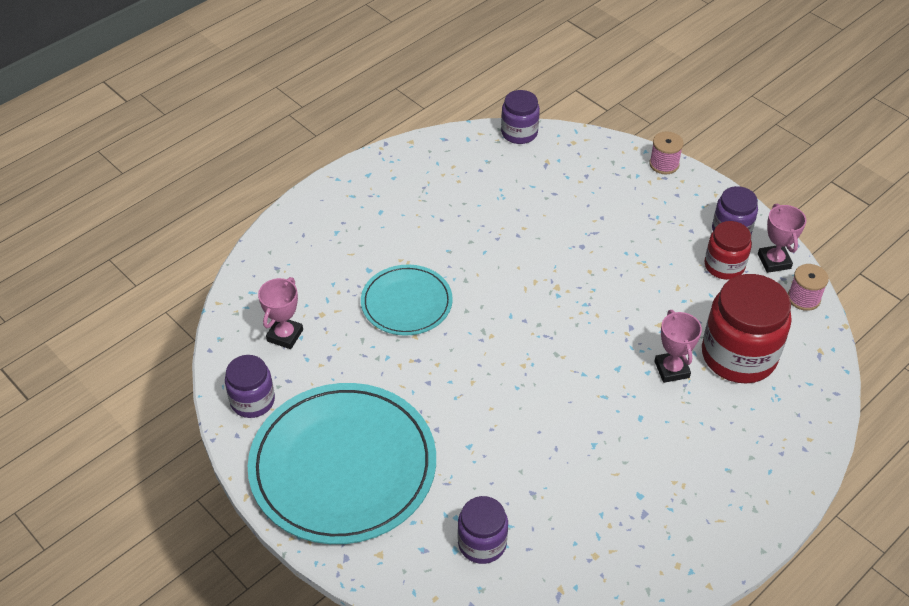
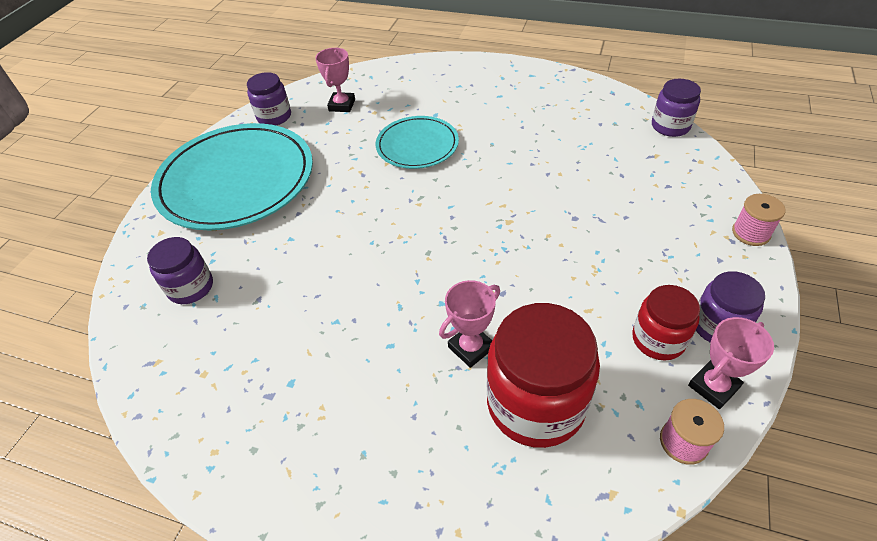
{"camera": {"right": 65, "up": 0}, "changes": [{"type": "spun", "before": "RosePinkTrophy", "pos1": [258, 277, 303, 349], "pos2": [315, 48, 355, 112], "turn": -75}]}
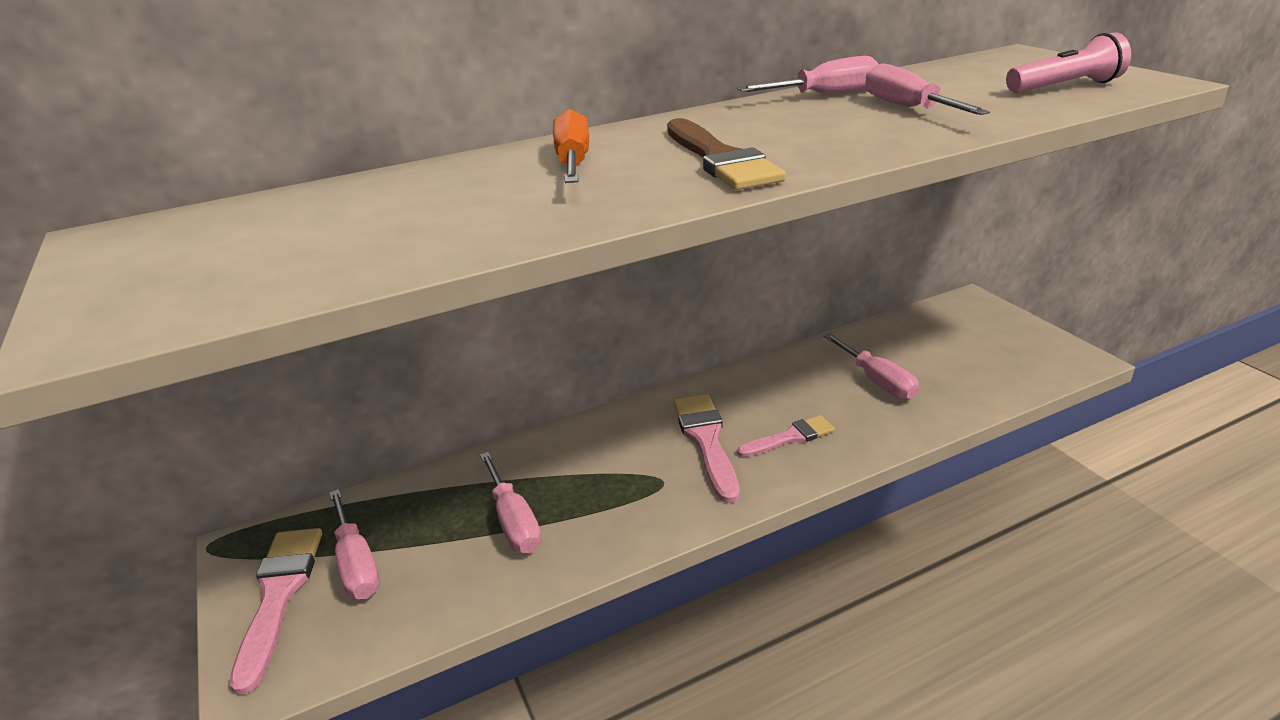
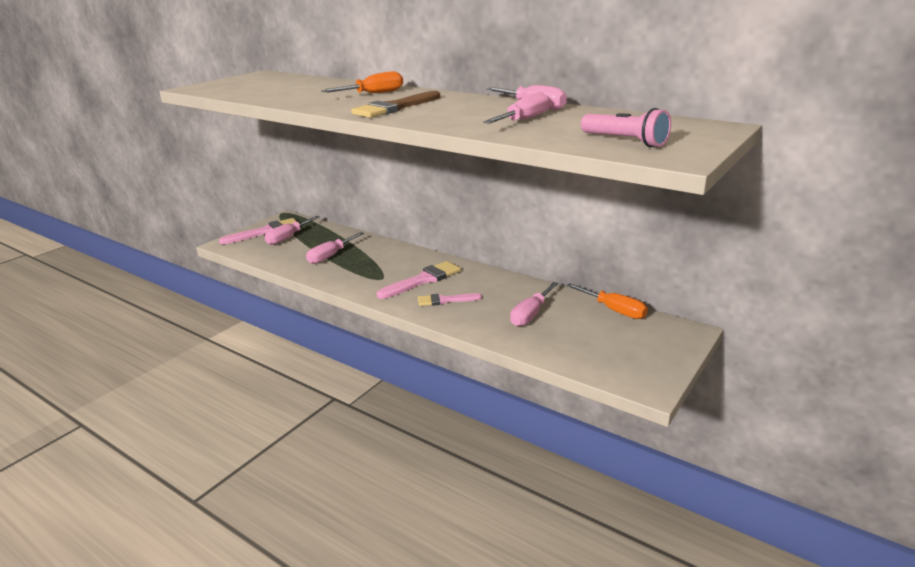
{"camera": {"right": 60, "up": -5}, "changes": [{"type": "appeared", "after": "OrangeColouredFlatScrewdriver", "pos2": [566, 283, 648, 319]}, {"type": "spun", "before": "RosePinkPaintBrush", "pos1": [737, 415, 835, 457], "pos2": [418, 293, 482, 306], "turn": 135}]}
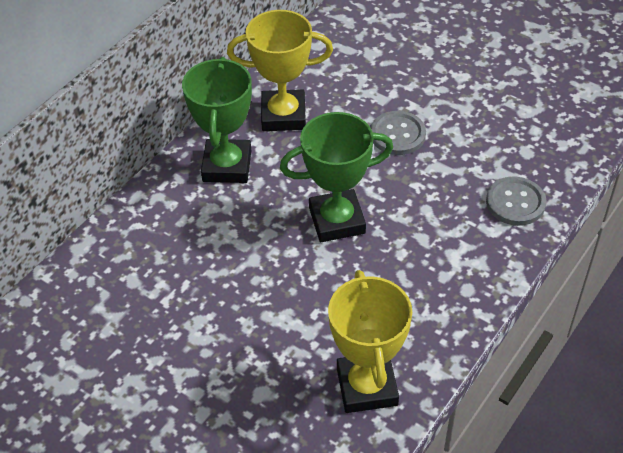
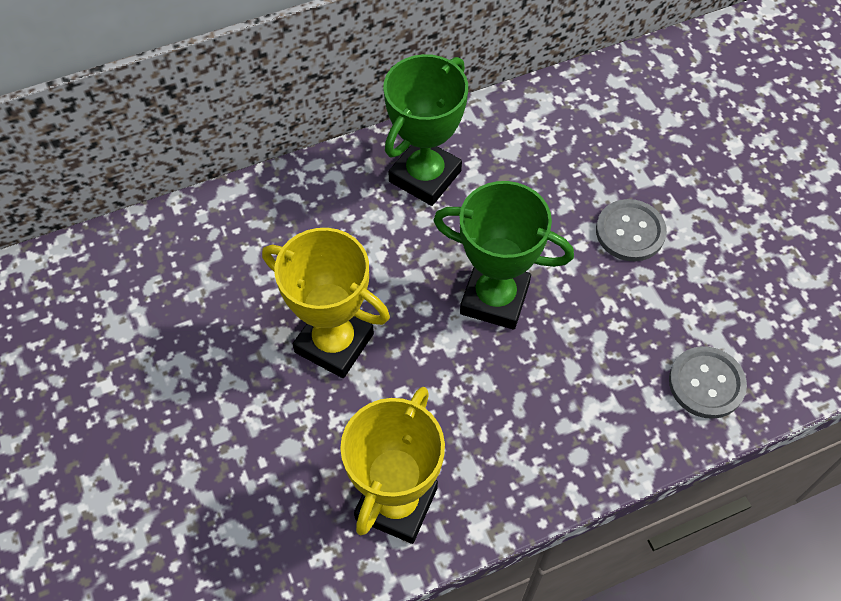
{"camera": {"right": 30, "up": 10}, "changes": [{"type": "relocated", "before": "BrightYellowTrophy", "pos1": [227, 10, 333, 131], "pos2": [262, 228, 390, 378]}]}
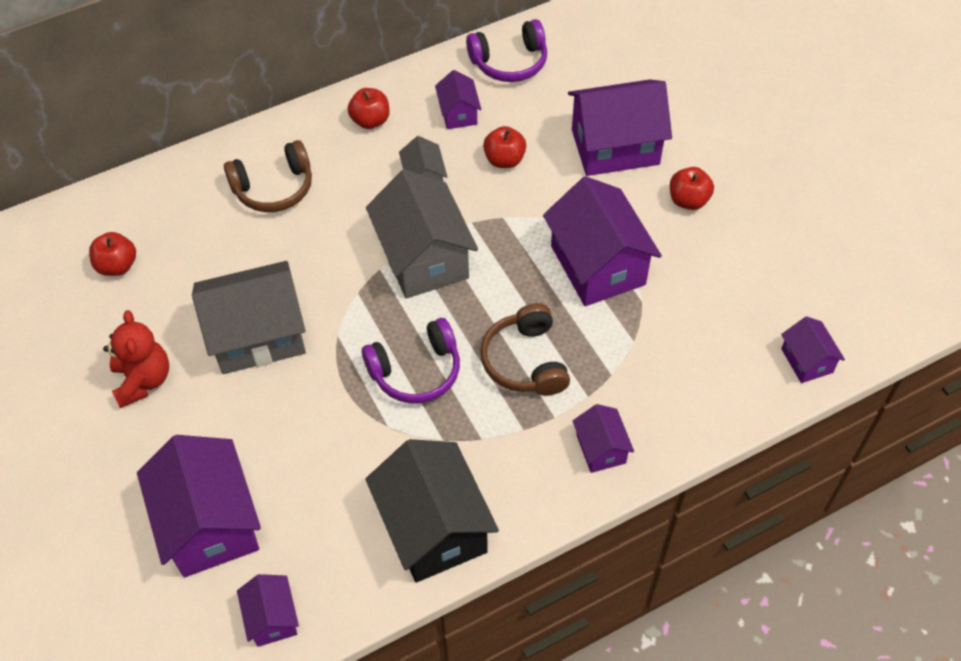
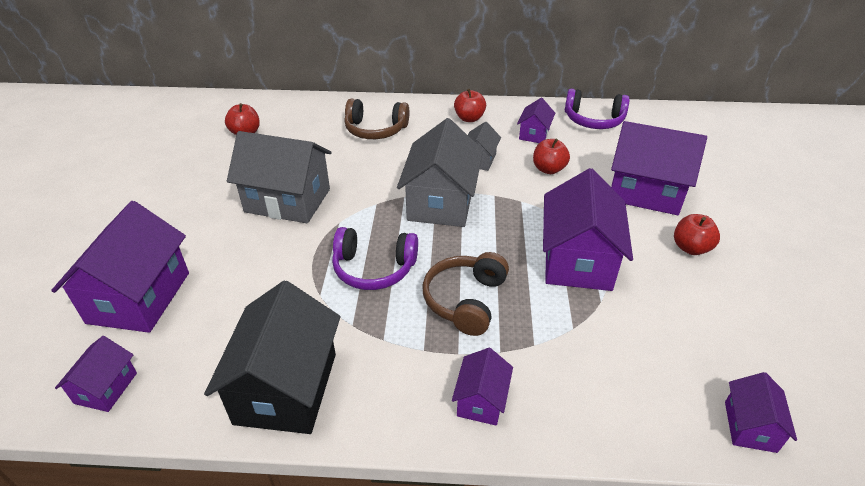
{"camera": {"right": 30, "up": -15}, "changes": [{"type": "missing", "before": "ScarletStuffedBear", "pos1": [103, 310, 169, 408]}]}
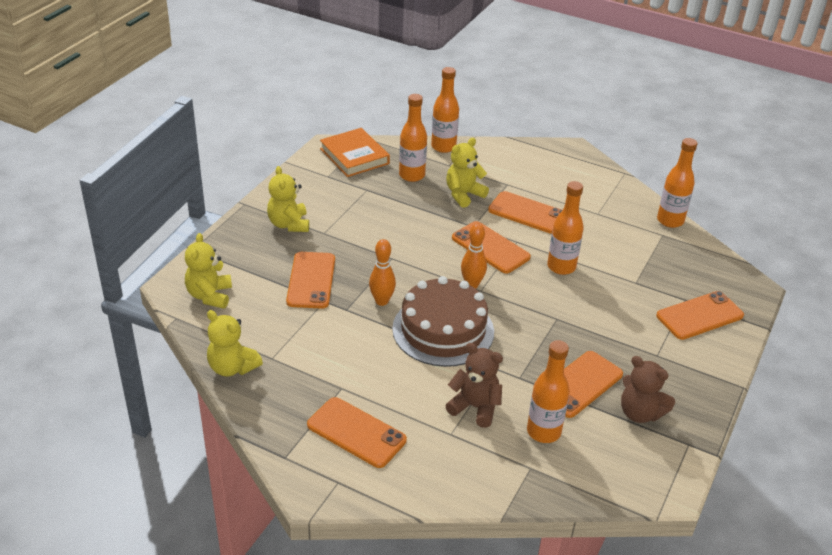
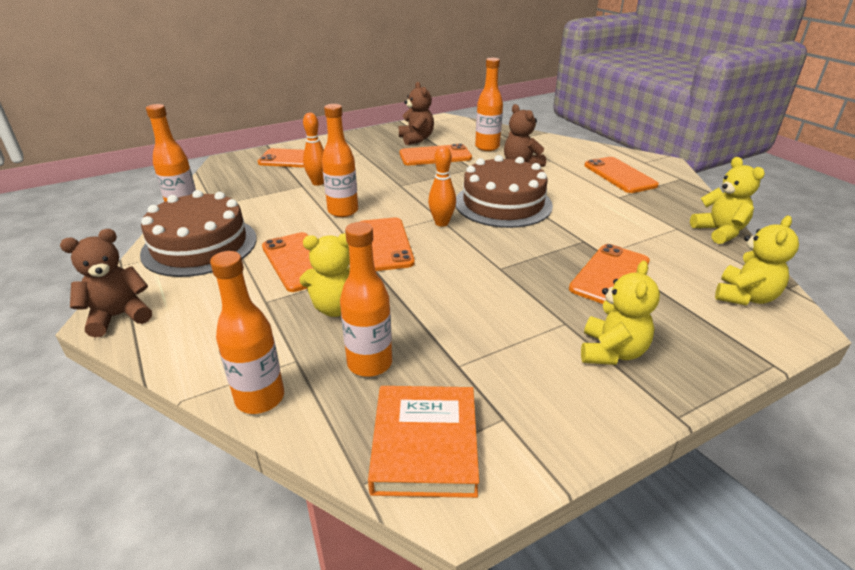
{"camera": {"right": -145, "up": -5}, "changes": [{"type": "appeared", "after": "BrownStuffedBear", "pos2": [60, 229, 152, 338]}, {"type": "appeared", "after": "BrownGateau", "pos2": [140, 190, 257, 277]}, {"type": "relocated", "before": "OrangeColouredBowlingPin", "pos1": [369, 239, 396, 306], "pos2": [303, 113, 324, 186]}]}
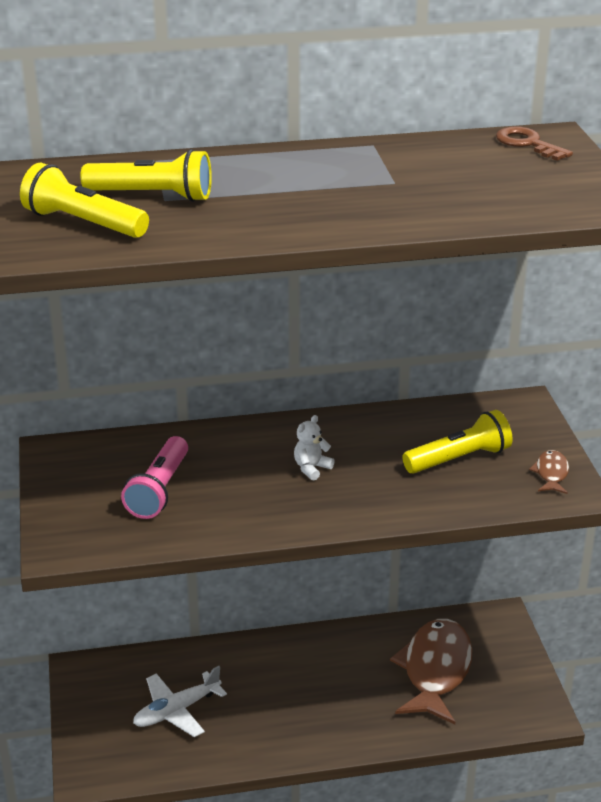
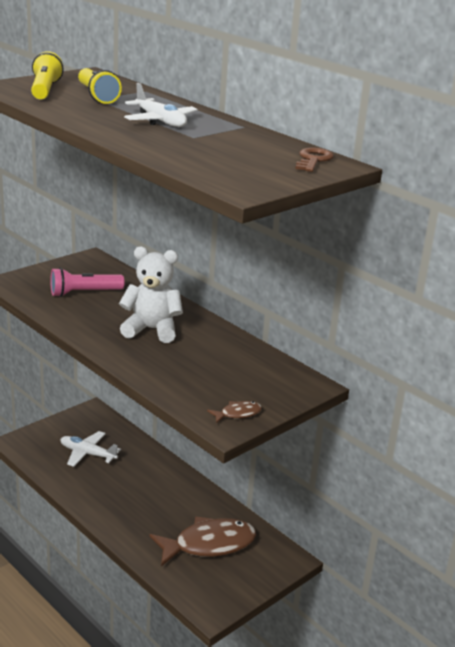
{"camera": {"right": 55, "up": -5}, "changes": [{"type": "missing", "before": "BrightYellowTorch", "pos1": [402, 410, 513, 474]}, {"type": "appeared", "after": "SnowWhiteToyPlane", "pos2": [124, 83, 198, 127]}, {"type": "size", "before": "SnowWhiteStuffedBear", "pos1": [294, 415, 335, 481], "pos2": [119, 247, 183, 343], "scale": 2.18}]}
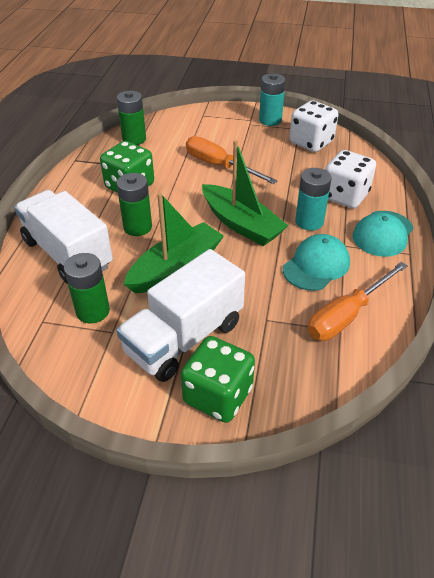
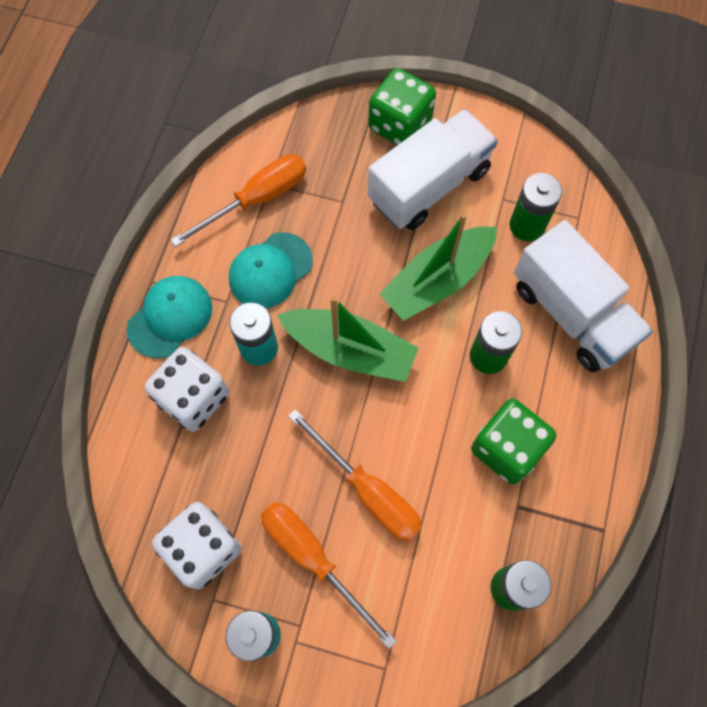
{"camera": {"right": -175, "up": 25}, "changes": [{"type": "appeared", "after": "OrangeColouredFlatScrewdriver", "pos2": [261, 502, 397, 649]}, {"type": "spun", "before": "LeafGreenBoat", "pos1": [202, 140, 288, 246], "pos2": [277, 296, 419, 382], "turn": 150}]}
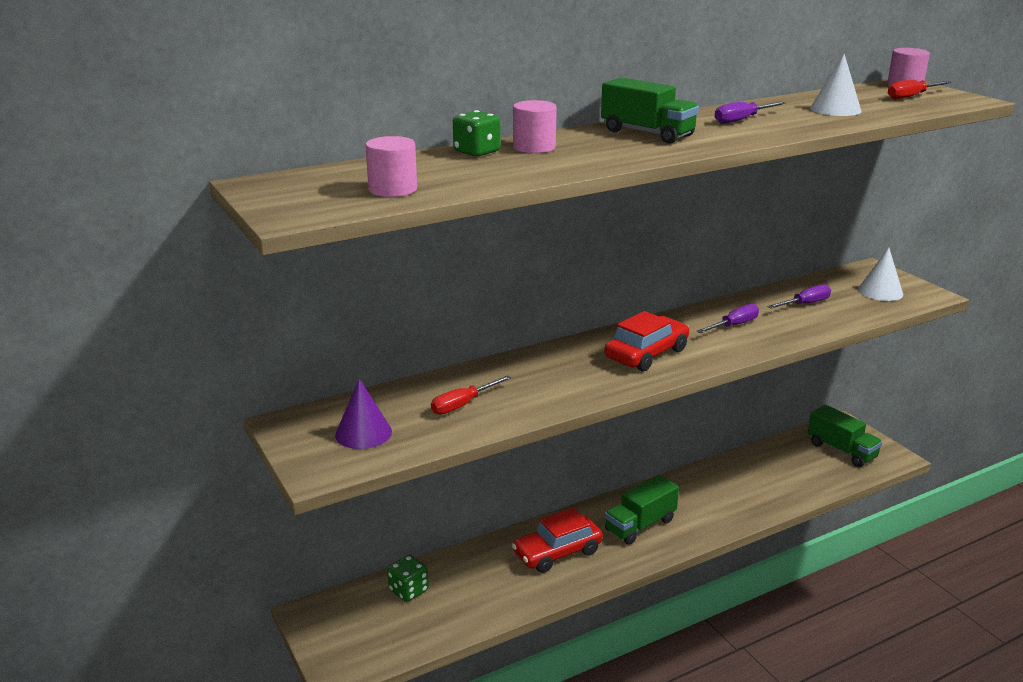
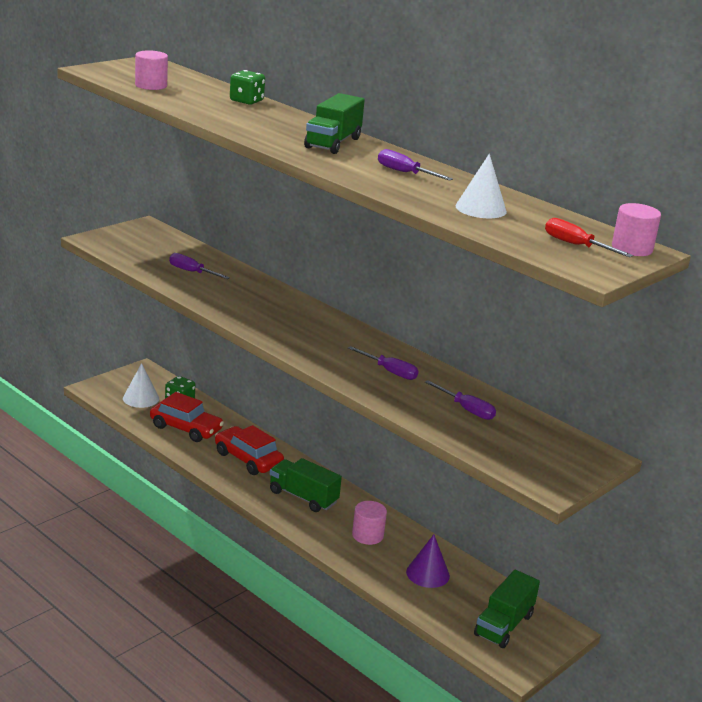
{"camera": {"right": 70, "up": 0}, "changes": [{"type": "relocated", "before": "RoyalPurpleSolidCone", "pos1": [335, 378, 392, 449], "pos2": [406, 535, 450, 588]}, {"type": "relocated", "before": "RosePinkCylinderShape", "pos1": [513, 100, 557, 153], "pos2": [352, 501, 387, 545]}, {"type": "relocated", "before": "ScarletCar", "pos1": [605, 311, 689, 371], "pos2": [150, 392, 224, 442]}, {"type": "relocated", "before": "SnowWhiteSolidCone", "pos1": [858, 247, 903, 301], "pos2": [123, 363, 159, 408]}, {"type": "colour", "before": "ScarletFlatScrewdriver", "after": "RoyalPurpleFlatScrewdriver", "pos1": [431, 375, 511, 415], "pos2": [169, 253, 230, 279]}]}
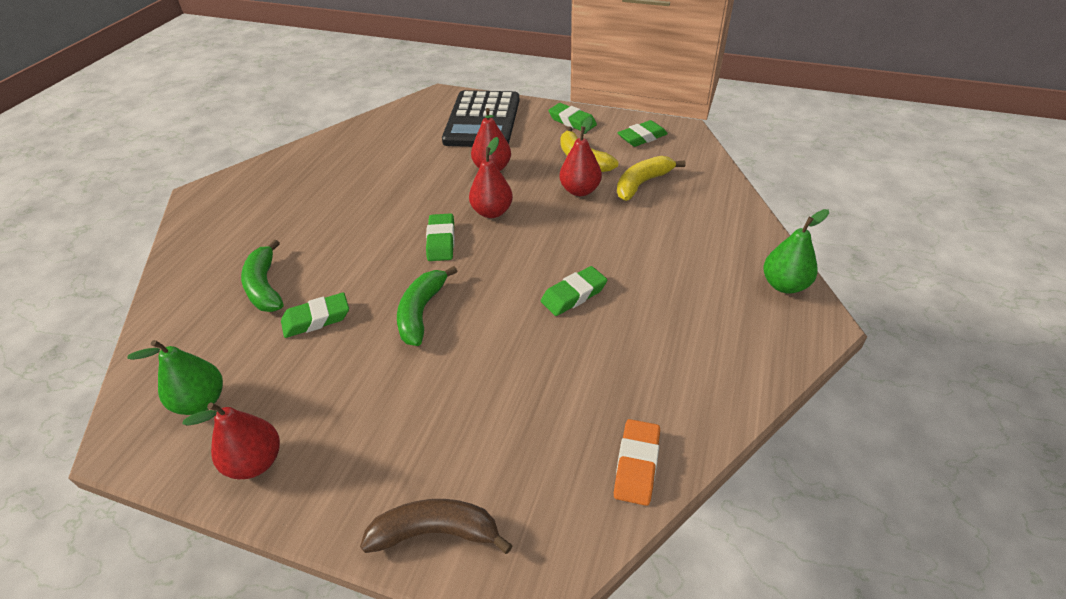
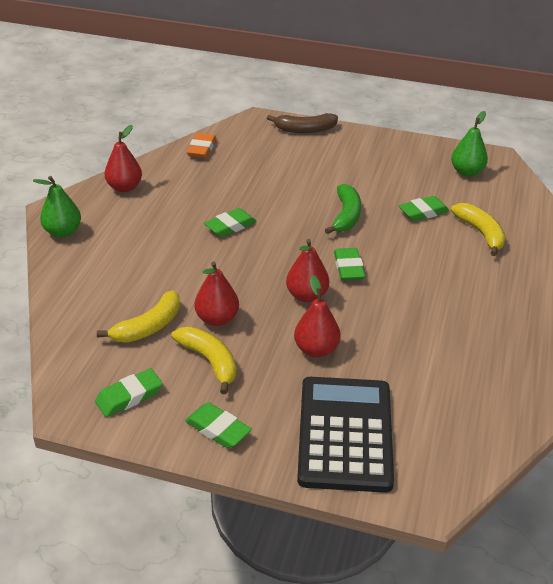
{"camera": {"right": 175, "up": -5}, "changes": [{"type": "relocated", "before": "ScarletPear", "pos1": [182, 402, 280, 479], "pos2": [104, 125, 142, 192]}, {"type": "colour", "before": "LeafGreenBanana", "after": "BrightYellowBanana", "pos1": [241, 239, 283, 312], "pos2": [451, 203, 506, 256]}]}
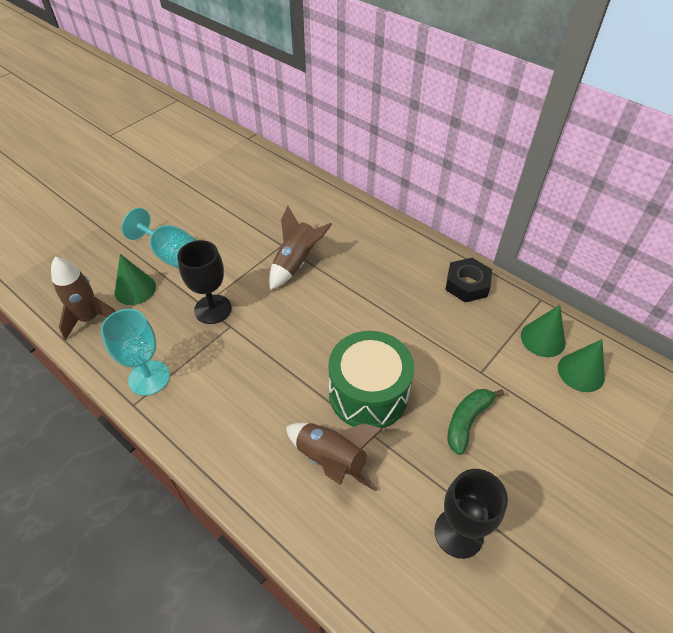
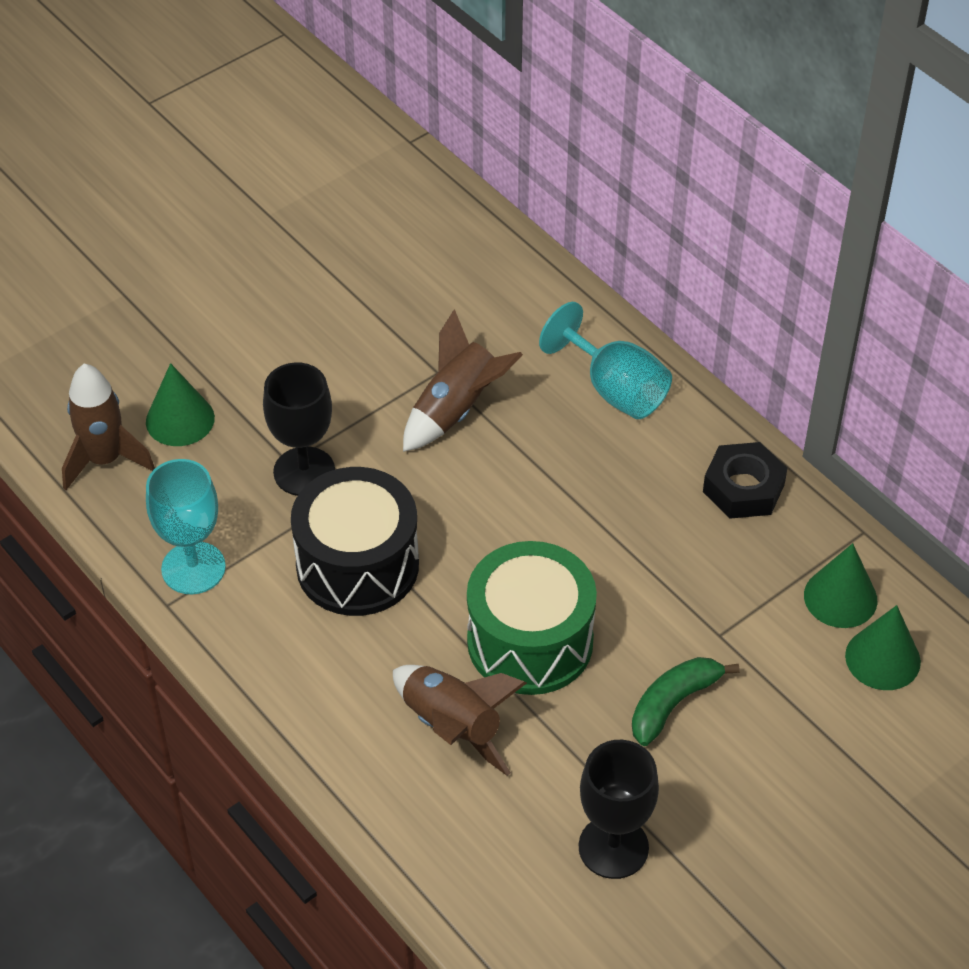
{"camera": {"right": 10, "up": 0}, "changes": [{"type": "appeared", "after": "JetBlackDrum", "pos2": [291, 467, 419, 616]}, {"type": "relocated", "before": "AquaGoblet", "pos1": [122, 208, 197, 268], "pos2": [539, 302, 672, 419]}]}
